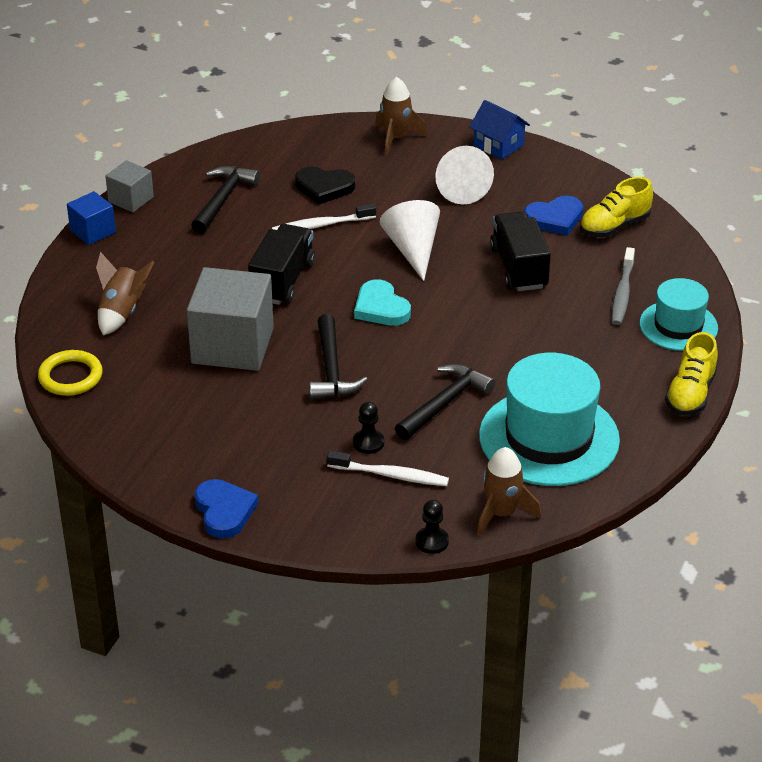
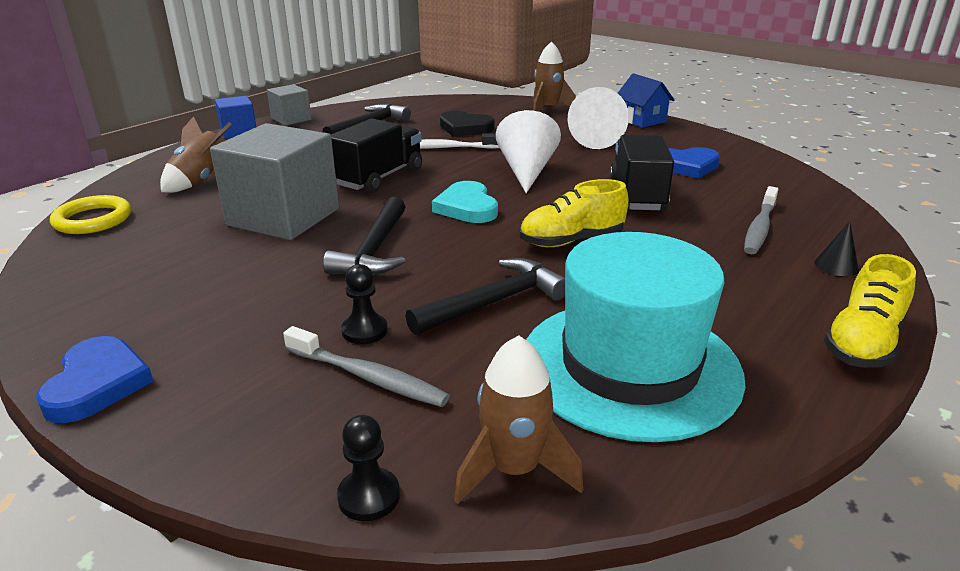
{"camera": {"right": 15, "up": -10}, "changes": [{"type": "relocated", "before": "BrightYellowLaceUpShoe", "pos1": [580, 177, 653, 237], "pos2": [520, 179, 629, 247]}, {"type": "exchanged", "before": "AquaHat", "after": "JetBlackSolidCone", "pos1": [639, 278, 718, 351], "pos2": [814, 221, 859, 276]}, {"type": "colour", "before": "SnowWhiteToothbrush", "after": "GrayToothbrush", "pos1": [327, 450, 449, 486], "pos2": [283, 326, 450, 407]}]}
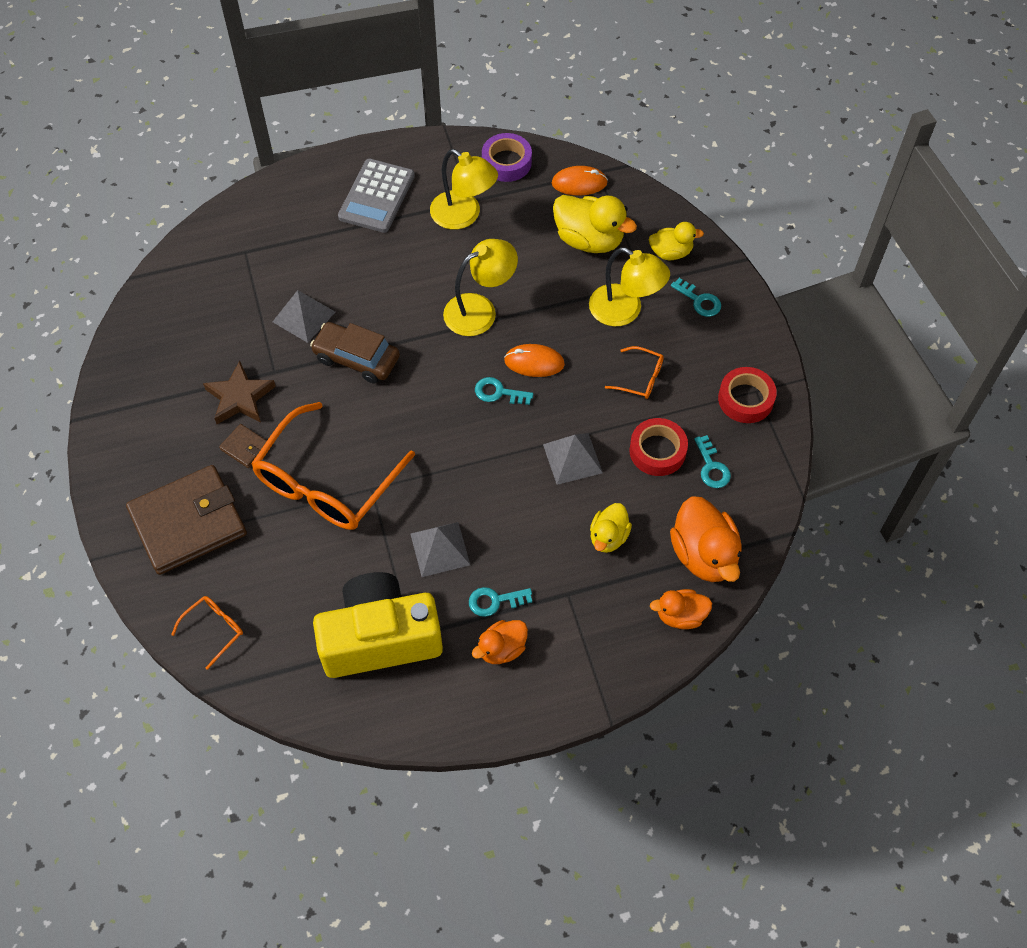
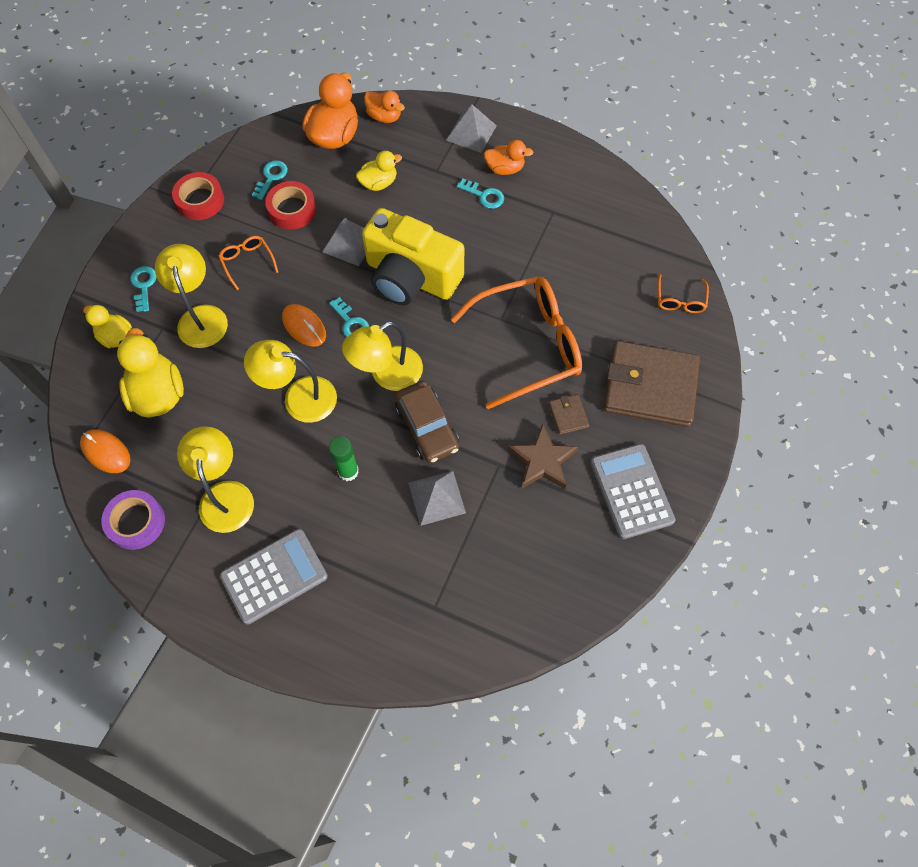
{"camera": {"right": -140, "up": 5}, "changes": [{"type": "appeared", "after": "LeafGreenGlue", "pos2": [329, 436, 359, 481]}, {"type": "appeared", "after": "BrightYellowDeskLamp", "pos2": [342, 321, 423, 391]}, {"type": "appeared", "after": "GrayPocketCalculator", "pos2": [591, 444, 675, 539]}, {"type": "relocated", "before": "BrightYellowPhotoCamera", "pos1": [313, 572, 443, 678], "pos2": [362, 208, 464, 305]}, {"type": "relocated", "before": "GraySolidPyramid", "pos1": [410, 522, 470, 577], "pos2": [446, 105, 497, 153]}, {"type": "spun", "before": "OrangeColouredEyeglasses", "pos1": [171, 596, 243, 670], "pos2": [658, 274, 709, 313], "turn": -75}]}
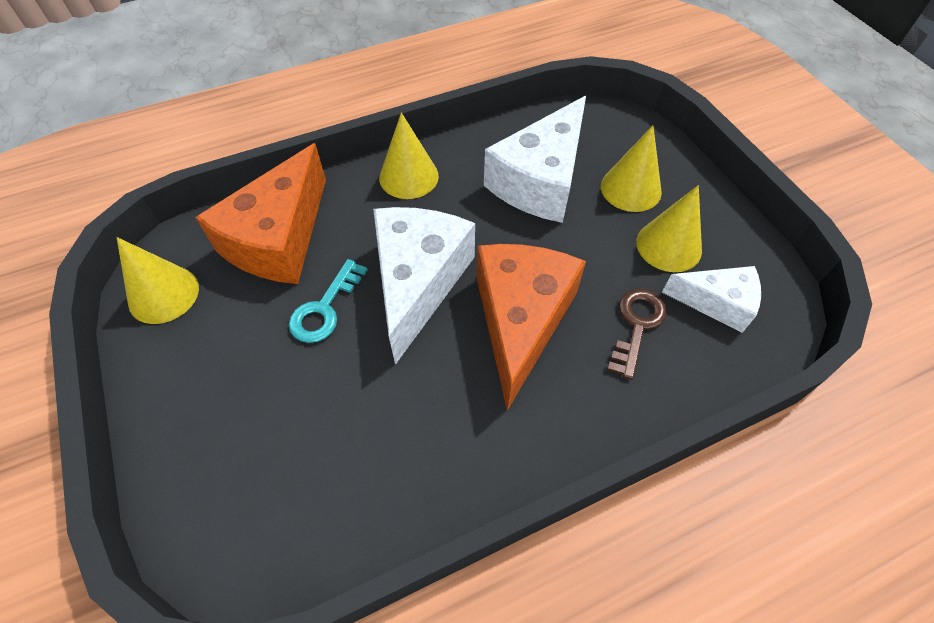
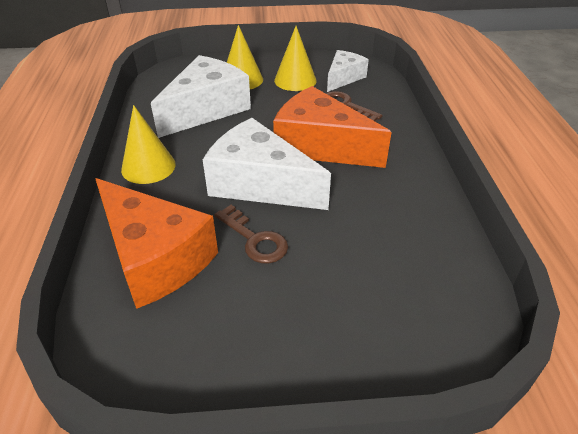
{"camera": {"right": -70, "up": -15}, "changes": [{"type": "missing", "before": "BrightYellowSolidCone", "pos1": [117, 237, 199, 324]}, {"type": "colour", "before": "AquaDoorKey", "after": "BrownDoorKey", "pos1": [289, 259, 368, 343], "pos2": [214, 205, 288, 264]}, {"type": "spun", "before": "SnowWhiteCheeseWedge", "pos1": [484, 96, 586, 223], "pos2": [151, 55, 251, 138], "turn": -105}]}
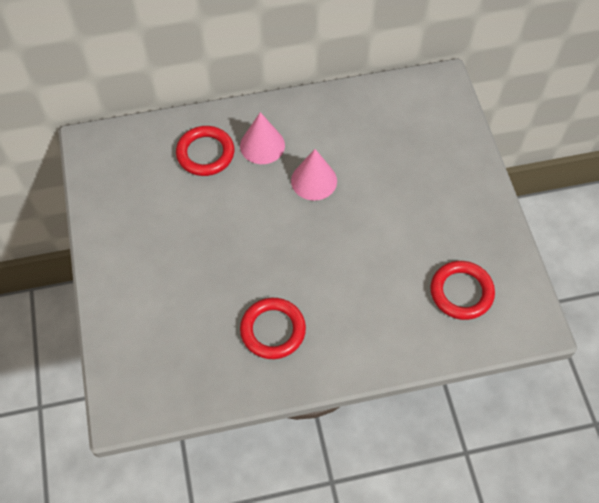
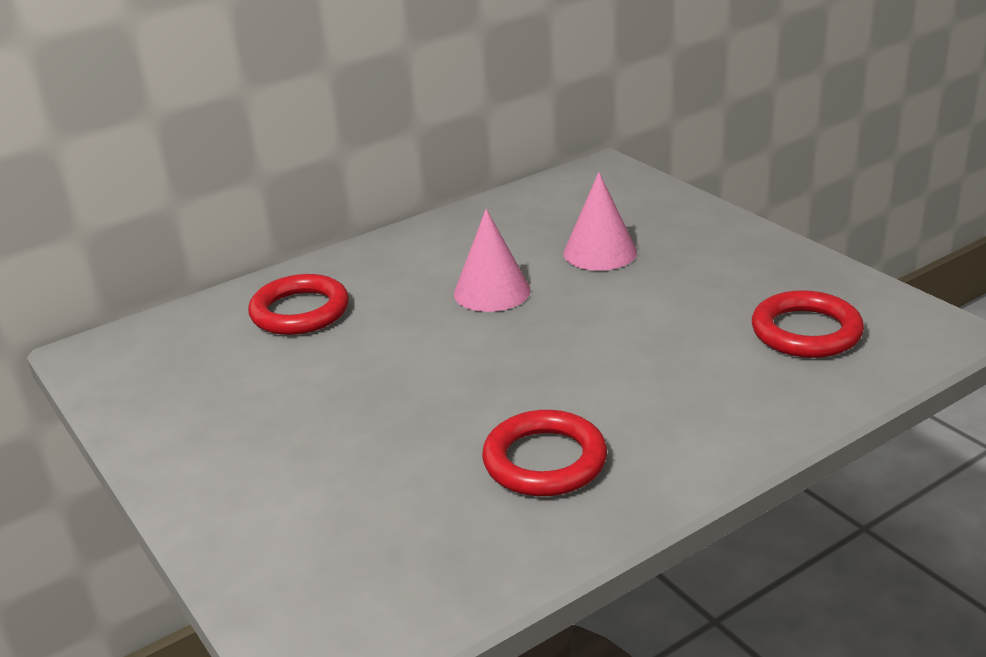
{"camera": {"right": -20, "up": -30}, "changes": [{"type": "relocated", "before": "RosePinkSolidCone", "pos1": [240, 112, 285, 164], "pos2": [563, 172, 637, 271]}]}
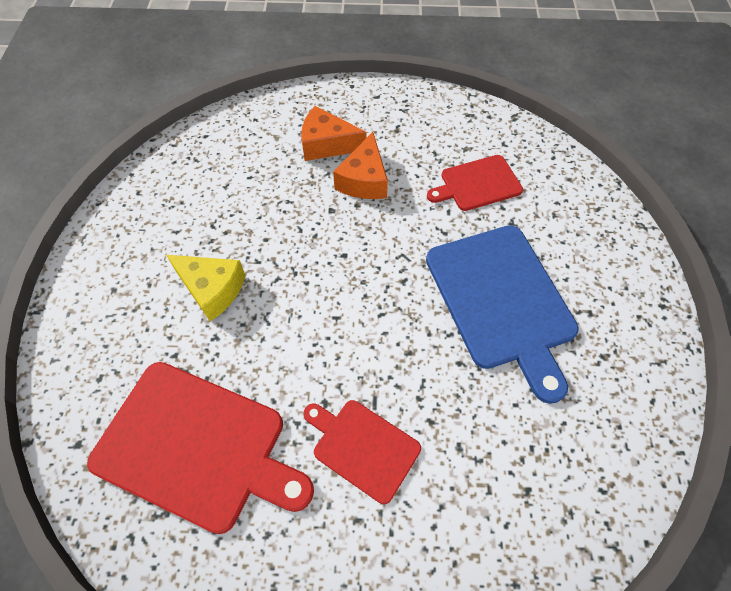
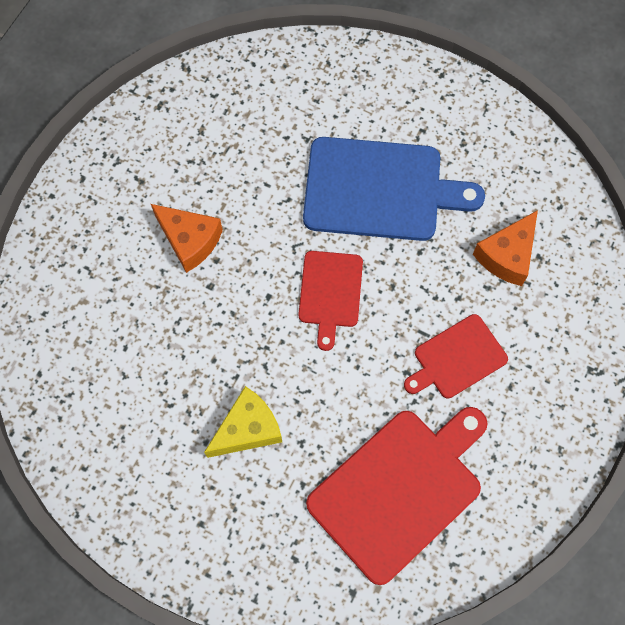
{"camera": {"right": -65, "up": 10}, "changes": [{"type": "relocated", "before": "OrangeColouredCheeseWedge", "pos1": [301, 106, 366, 161], "pos2": [473, 210, 538, 286]}, {"type": "relocated", "before": "ScarletBreadBoard", "pos1": [427, 155, 523, 211], "pos2": [298, 251, 363, 351]}]}
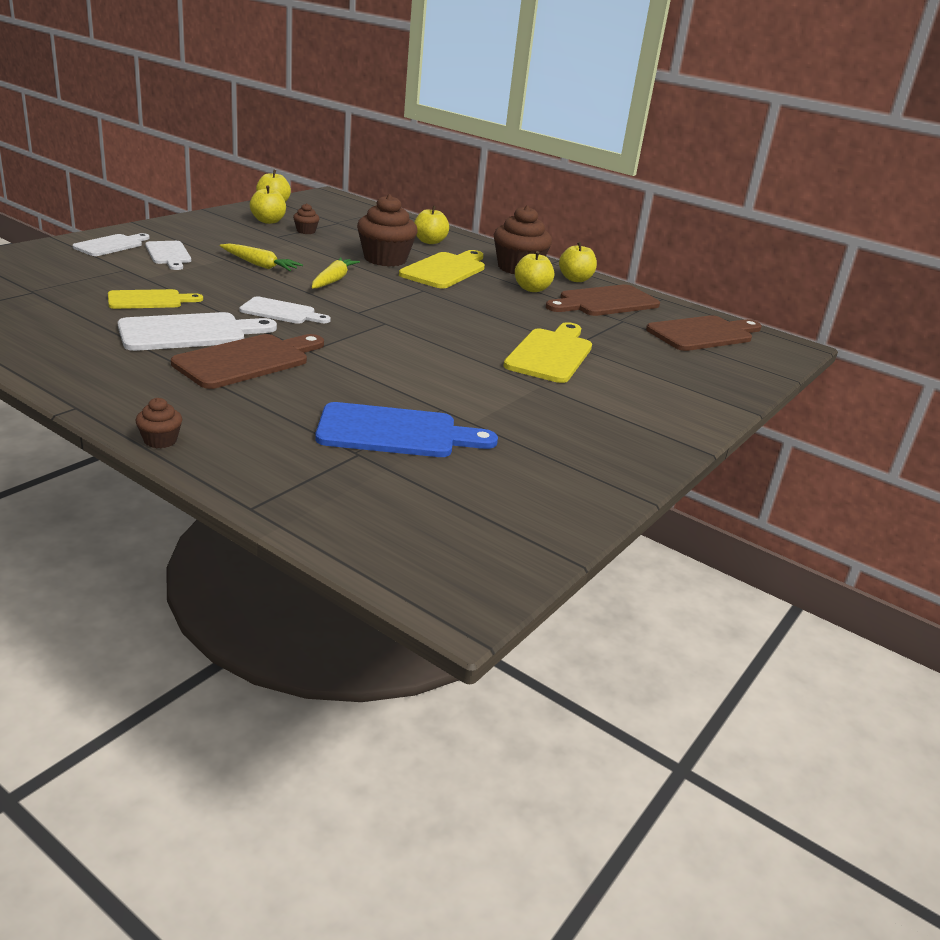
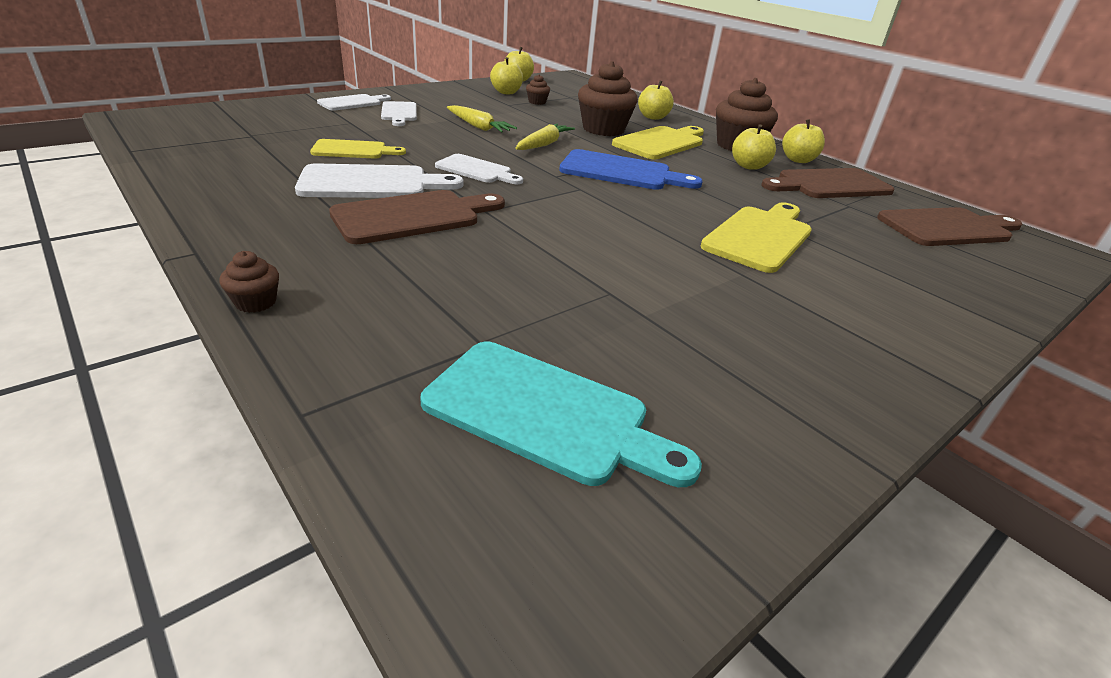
{"camera": {"right": 15, "up": 5}, "changes": [{"type": "appeared", "after": "AquaBreadBoard", "pos2": [420, 342, 702, 487]}, {"type": "relocated", "before": "BlueBreadBoard", "pos1": [315, 402, 498, 457], "pos2": [559, 149, 703, 190]}]}
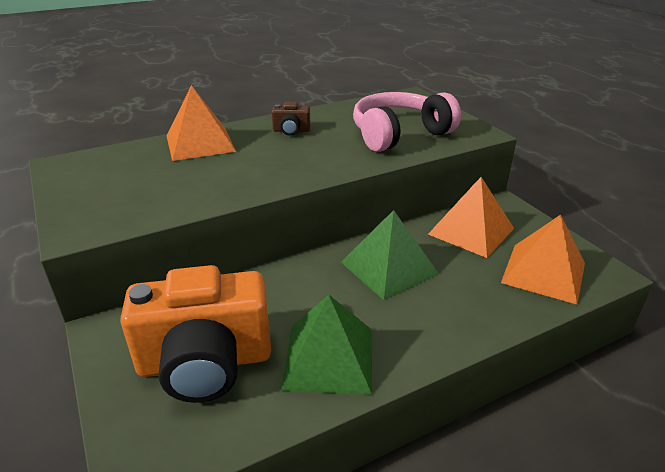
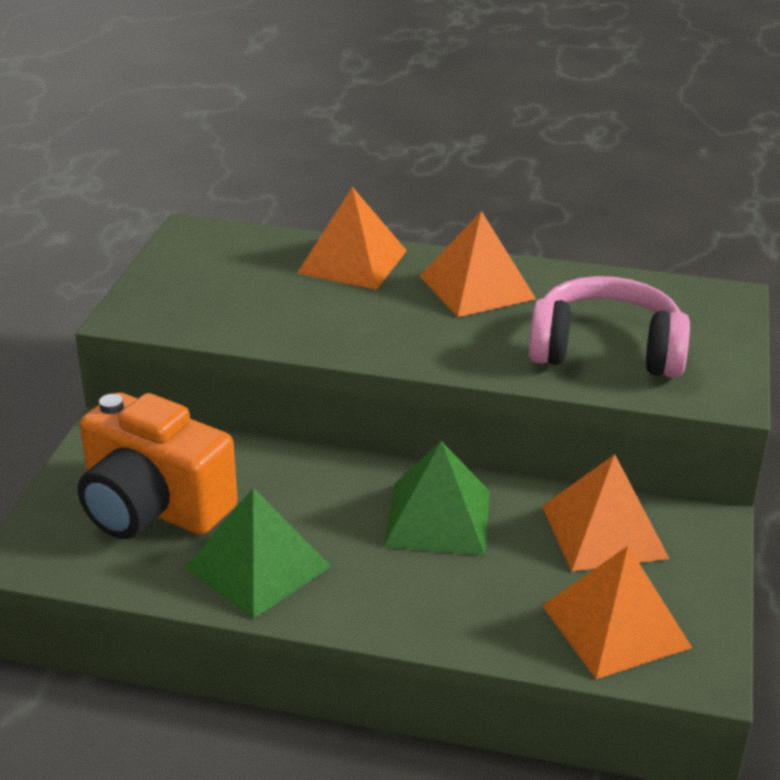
{"camera": {"right": 40, "up": 0}, "changes": [{"type": "exchanged", "before": "BrownPhotoCamera", "after": "OrangeColouredSolidPyramid", "pos1": [272, 102, 310, 136], "pos2": [420, 211, 536, 317]}]}
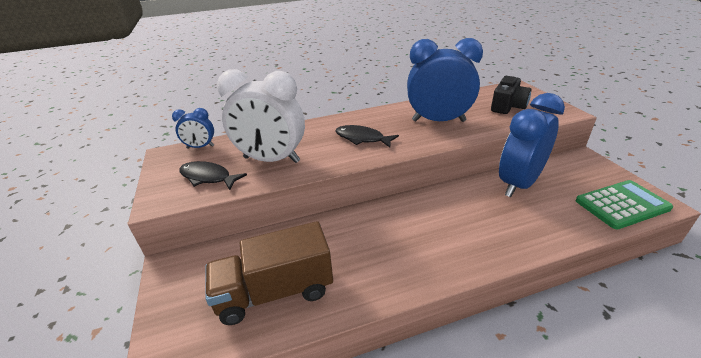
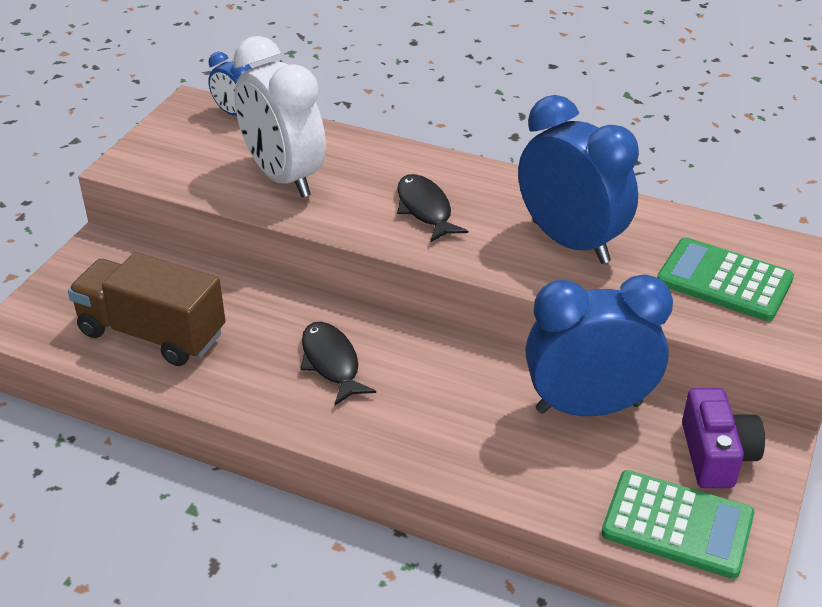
{"camera": {"right": 40, "up": 5}, "changes": [{"type": "appeared", "after": "RoyalPurplePhotoCamera", "pos2": [682, 388, 765, 488]}, {"type": "relocated", "before": "JetBlackToyFish", "pos1": [179, 161, 247, 190], "pos2": [301, 322, 376, 405]}, {"type": "exchanged", "before": "JetBlackPhotoCamera", "after": "LeafGreenPocketCalculator", "pos1": [491, 76, 532, 114], "pos2": [657, 237, 794, 321]}]}
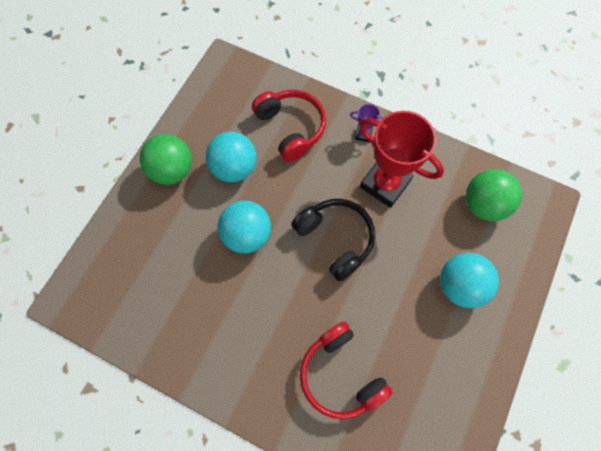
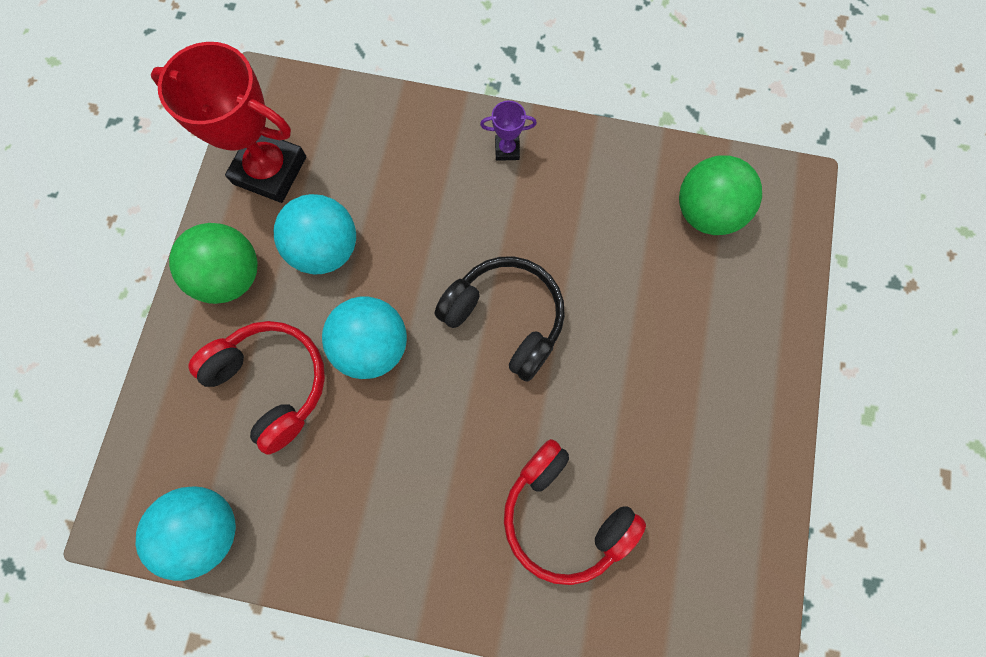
{"camera": {"right": -15, "up": 5}, "changes": [{"type": "relocated", "before": "ScarletHeadset", "pos1": [252, 89, 326, 162], "pos2": [188, 321, 325, 455]}, {"type": "relocated", "before": "ScarletTrophy", "pos1": [359, 111, 444, 208], "pos2": [151, 42, 306, 203]}, {"type": "relocated", "before": "AquaSphere", "pos1": [440, 253, 499, 308], "pos2": [136, 486, 236, 581]}]}
